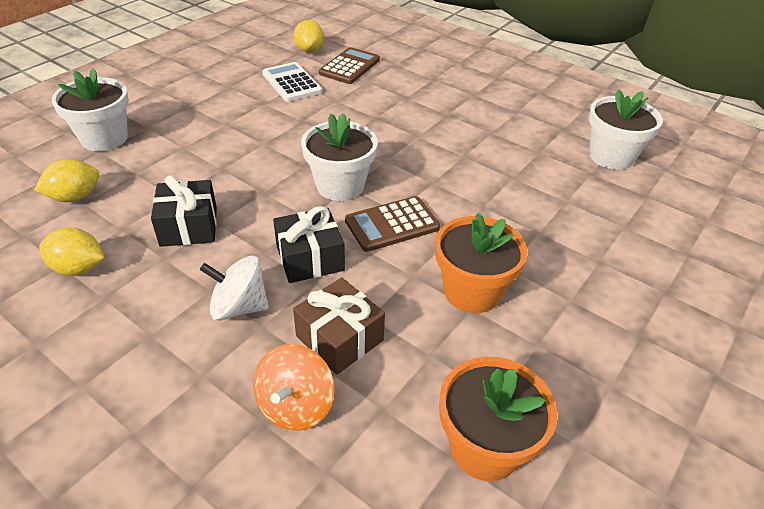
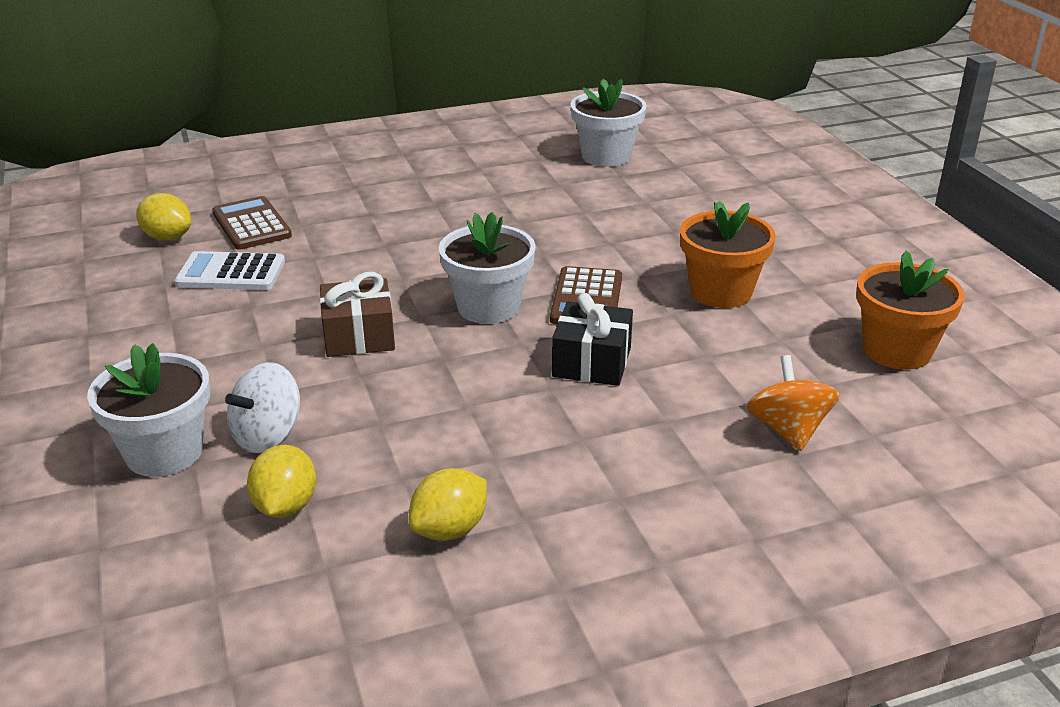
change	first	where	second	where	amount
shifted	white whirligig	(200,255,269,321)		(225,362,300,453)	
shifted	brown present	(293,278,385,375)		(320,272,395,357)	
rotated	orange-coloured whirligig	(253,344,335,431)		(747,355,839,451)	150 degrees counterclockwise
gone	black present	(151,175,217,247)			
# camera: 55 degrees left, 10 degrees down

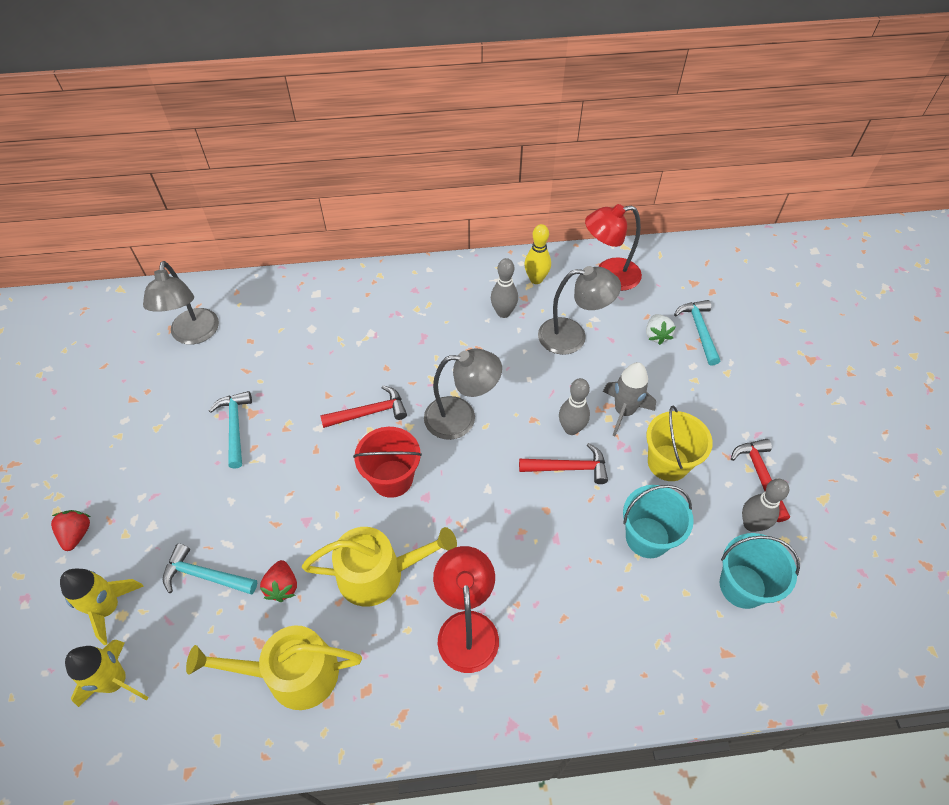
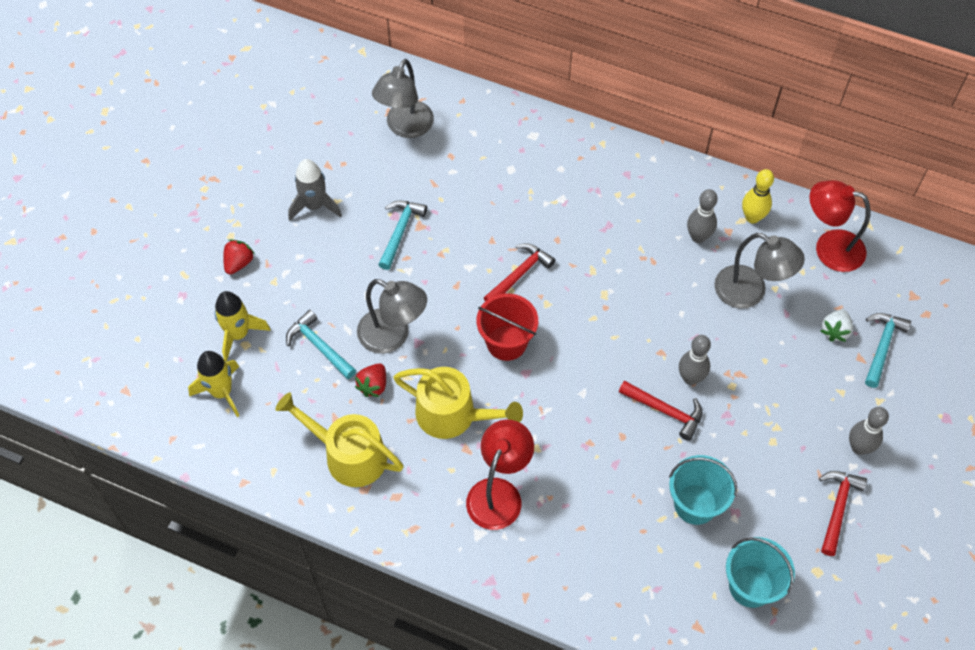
change	first	where	second	where	amount
shifted	grey toy rocket	(603,362,656,436)		(288,159,342,221)	
shifted	grey reading lamp	(424,349,502,440)		(357,279,427,354)	
rotated	red carpenter's hammer	(320,385,407,428)		(484,243,555,301)	60 degrees counterclockwise
shifted	grey tenpin	(742,479,789,532)		(849,407,889,455)	
gone	yellow bucket	(646,405,713,481)			
# camera: 30 degrees right, 5 degrees up

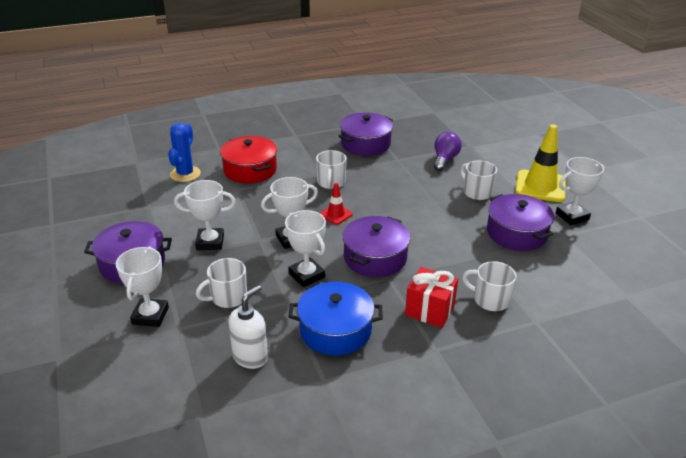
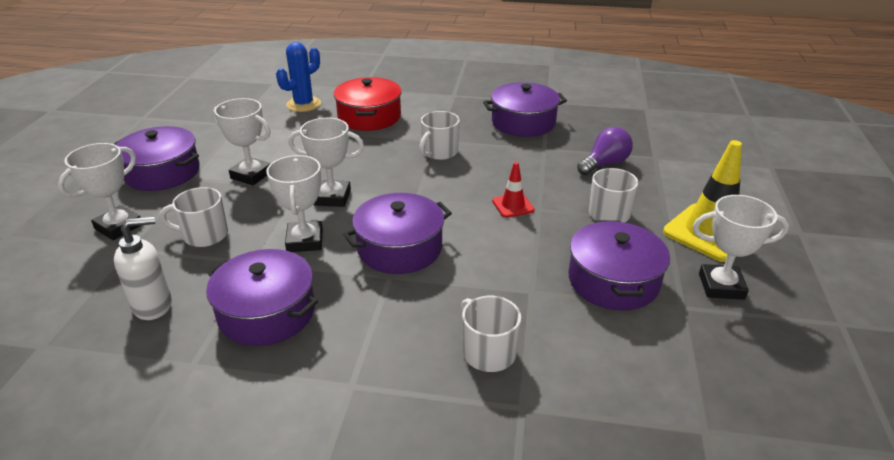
change	first	where	second	where	amount
repainted	cobalt pot	(288,282,383,356)	purple pot	(206,249,318,346)	
shifted	red road cone	(320,183,353,225)		(492,162,535,218)	
gone	red present	(405,267,458,328)			
# camera: 30 degrees right, 0 degrees up

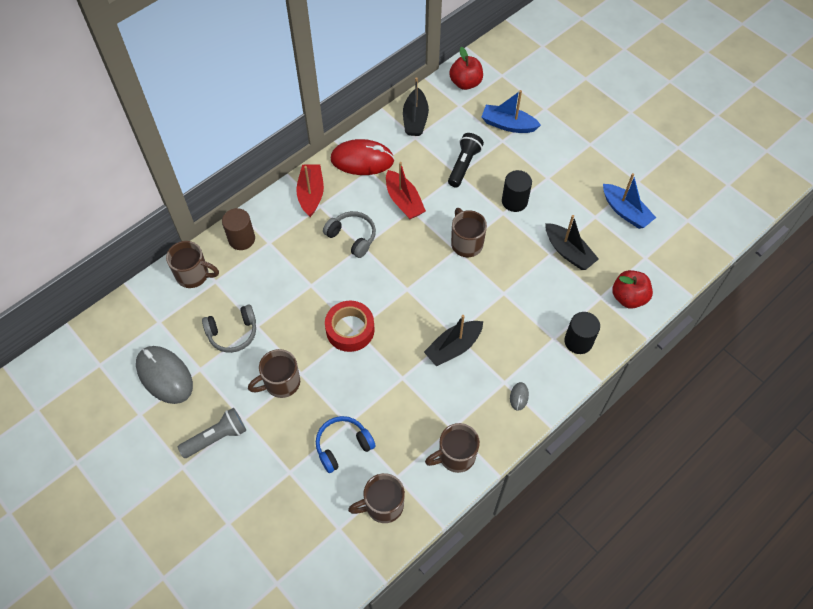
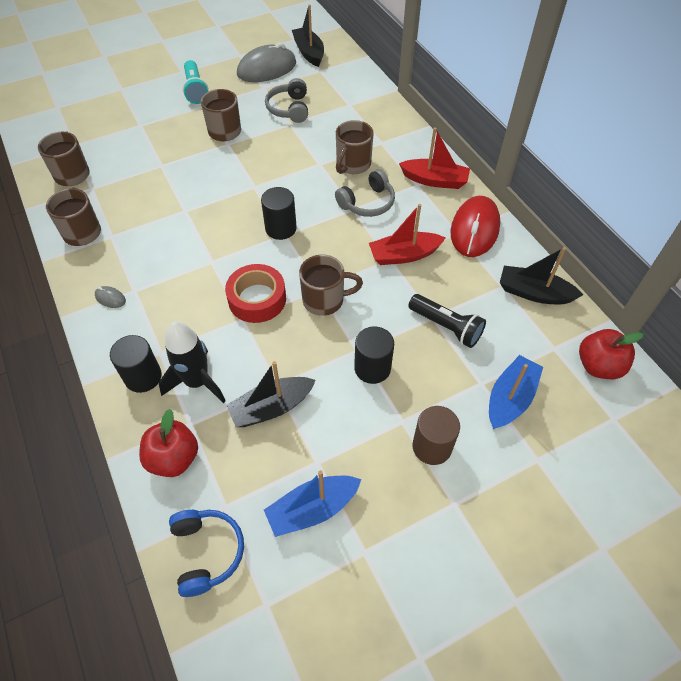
change	first	where	second	where	amount
new			black toy rocket	(159,322,226,403)	
shifted	cobalt headphones	(316,416,376,473)		(169,510,244,597)	
repainted	grey torch	(178,408,246,458)	aqua torch	(183,60,209,104)	
shifted	red tape	(325,301,375,352)		(225,264,286,323)	
new			black solid cylinder	(261,187,297,240)	
shifted	black toy boat	(424,315,483,366)		(292,4,324,67)	
shifted	brown coffee mug	(166,241,219,288)		(336,120,374,174)	
shifted	brown solid cylinder	(222,208,255,250)		(412,406,460,465)	
# camera: 105 degrees right, 5 degrees down

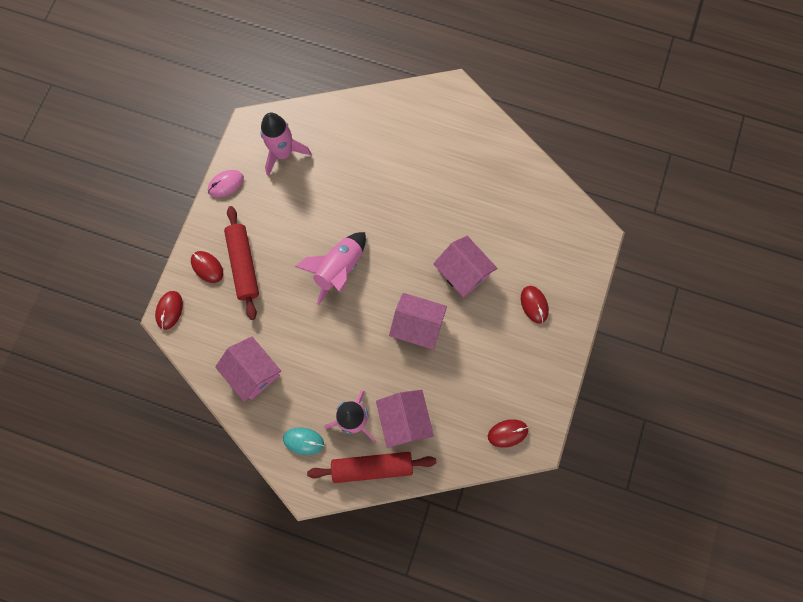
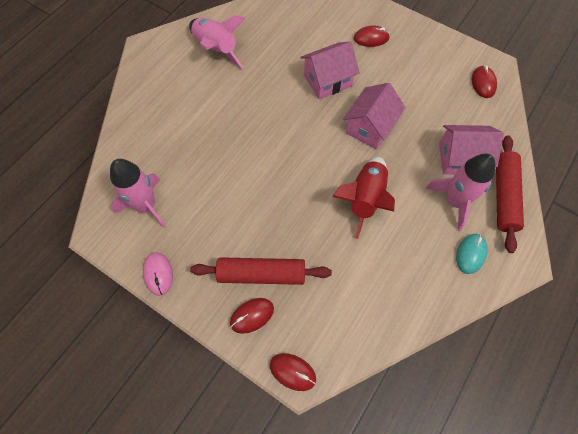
change	first	where	second	where	amount
shifted	rose-pink toy rocket	(295,232,366,305)		(189,15,246,69)	
new			red toy rocket	(332,157,395,239)	
gone	rose-pink house	(215,336,281,402)			
# camera: 75 degrees left, 10 degrees down

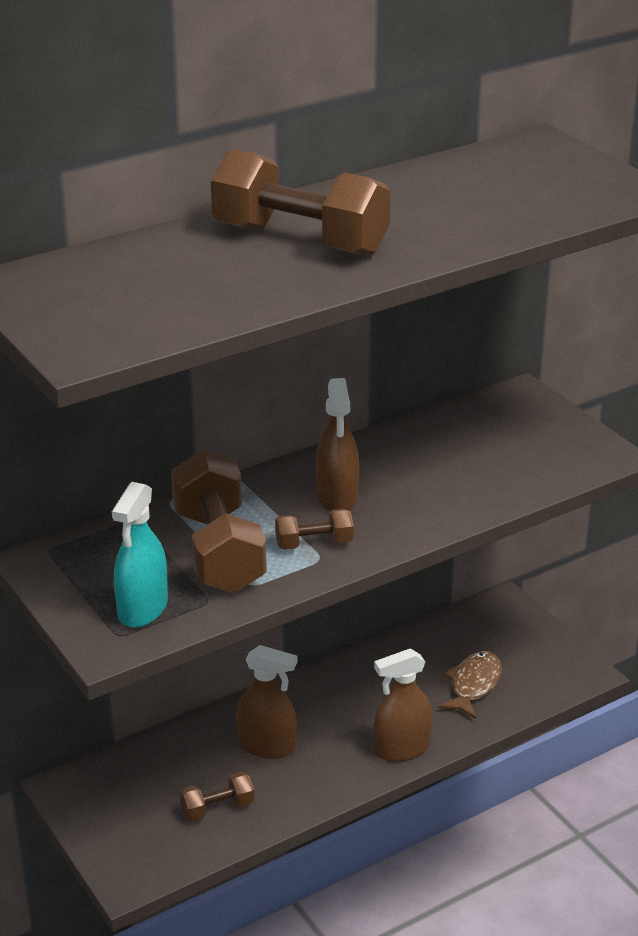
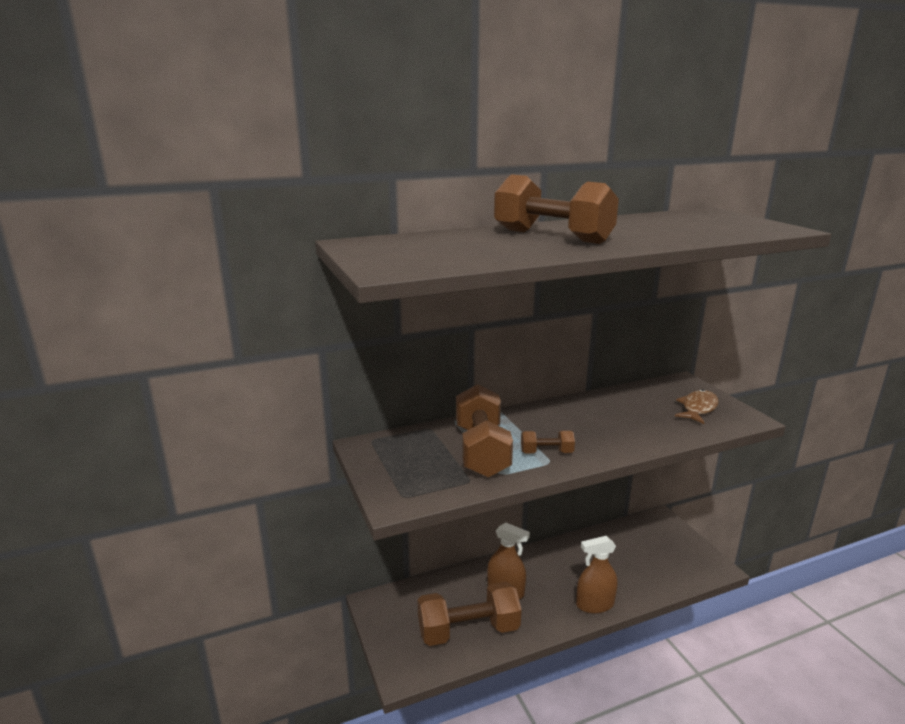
change	first	where	second	where	amount
scaled	brown dumbbell	(180,772,254,821)		(417,582,522,646)	x2.08
shifted	brown fish figure	(438,651,502,719)		(675,389,719,424)	
gone	aqua spray bottle	(112,482,168,628)			
gone	brown spray bottle	(316,378,359,511)			
# camera: 10 degrees right, 10 degrees down

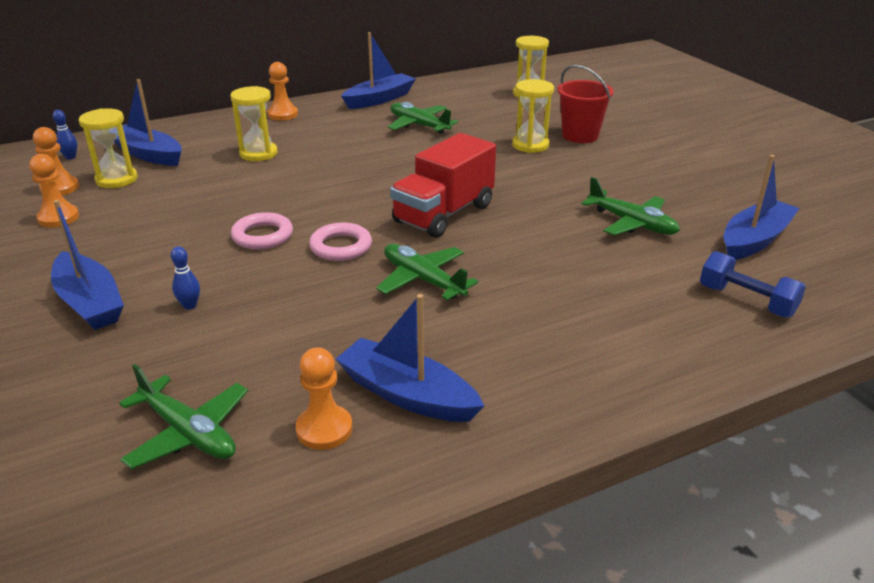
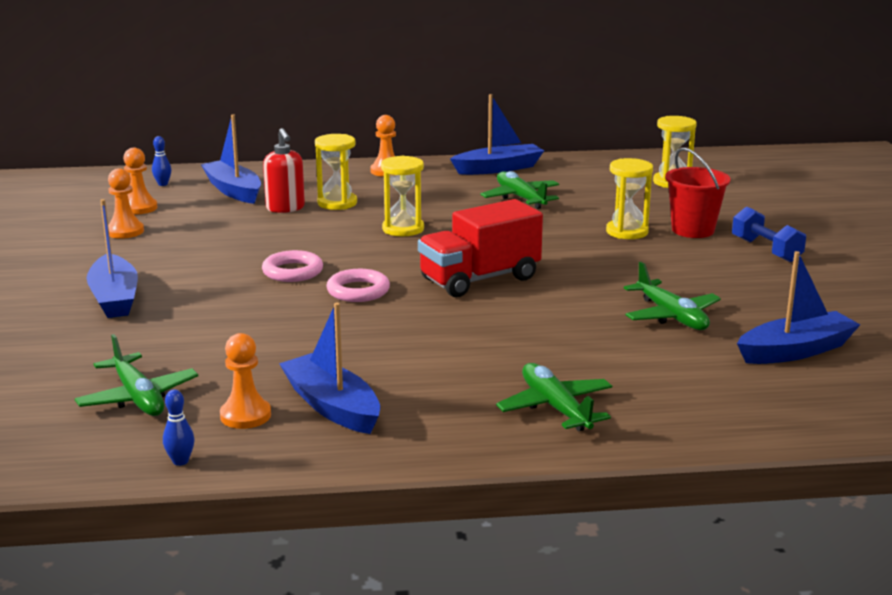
change	first	where	second	where	amount
shifted	cobalt tenpin	(171,246,200,310)		(163,390,195,466)	
new			red soap dispenser	(263,128,305,213)	
shifted	yellow sandglass	(79,109,138,188)		(381,156,424,236)	
shifted	green plane	(376,244,478,300)		(496,363,612,431)	
shifted	cobalt dumbbell	(700,251,806,318)		(732,206,806,262)	
# camera: 20 degrees right, 10 degrees down

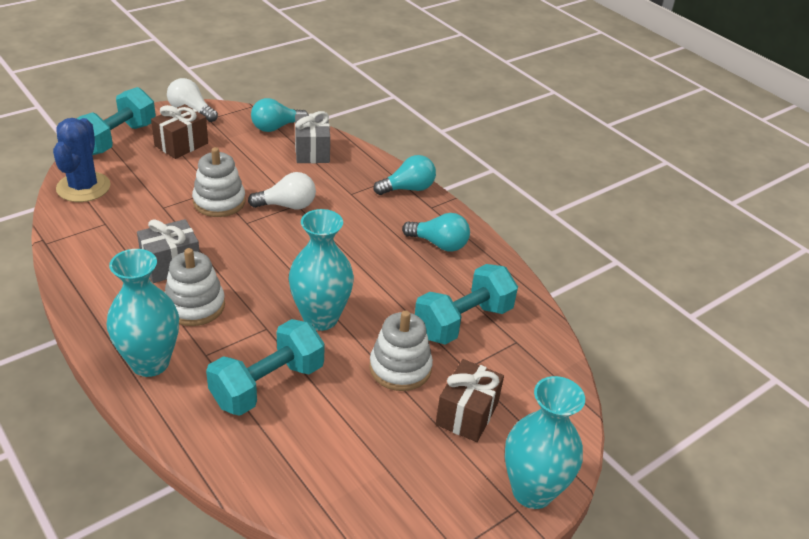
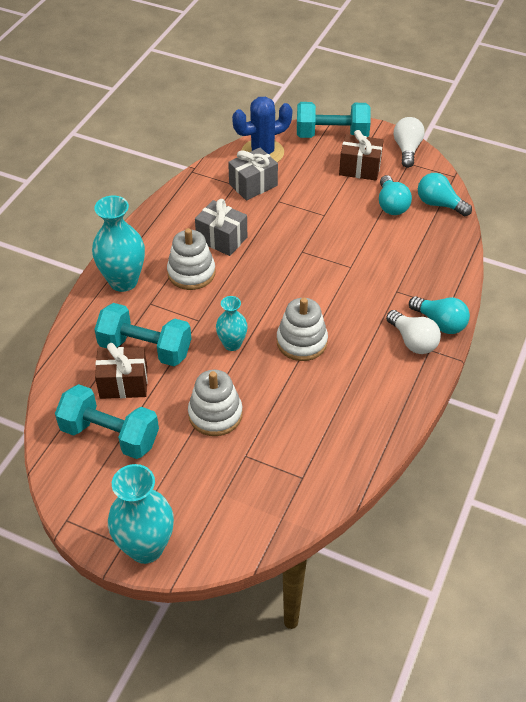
change	first	where	second	where	amount
shifted	aqua dumbbell	(415,264,518,345)		(55,384,159,459)	
shifted	brown present	(436,359,504,442)		(95,343,148,399)	
scaled	aqua flower vase	(289,209,354,331)		(216,296,248,351)	x0.58
shifted	grey present	(295,111,330,163)		(228,148,278,201)	
shifted	white stacking toy	(192,147,246,217)		(277,298,328,361)	
shifted	aqua light bulb	(402,213,470,252)		(379,175,412,215)	
shifted	white light bulb	(248,172,316,209)		(386,310,441,354)	
# camera: 65 degrees right, 10 degrees up

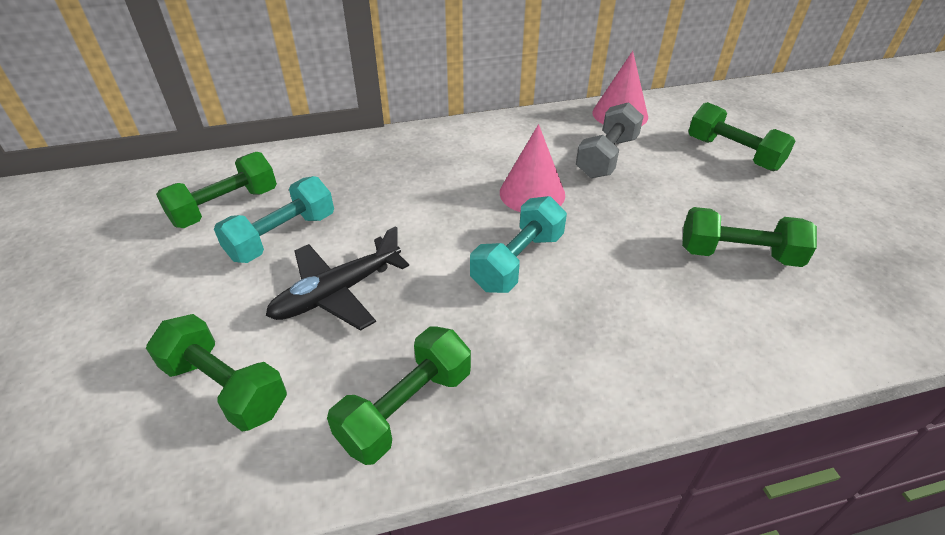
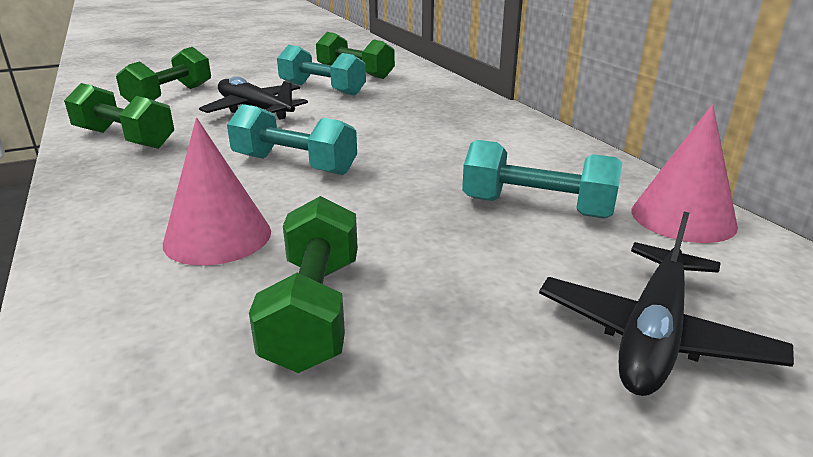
change	first	where	second	where	amount
shifted	rose-pink solid cone	(500,124,565,212)		(163,118,271,266)	
repainted	grey dumbbell	(576,102,644,178)	aqua dumbbell	(462,140,622,219)	
swapped	green dumbbell	(688,102,795,171)	black plane	(539,212,794,396)	
# camera: 80 degrees right, 15 degrees down

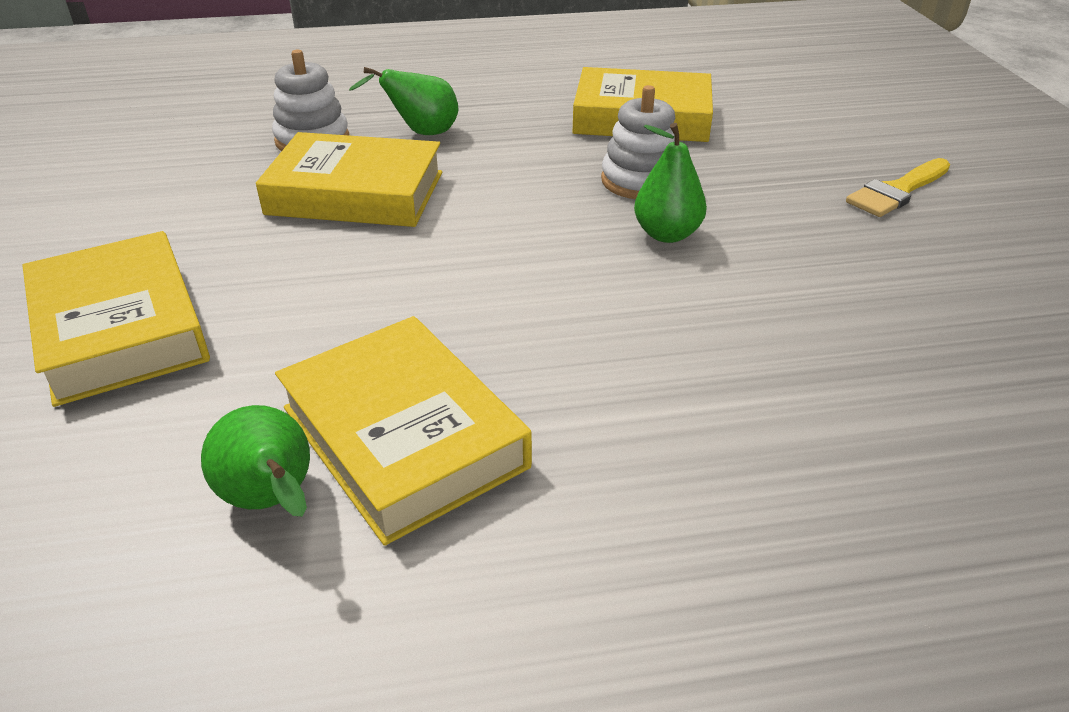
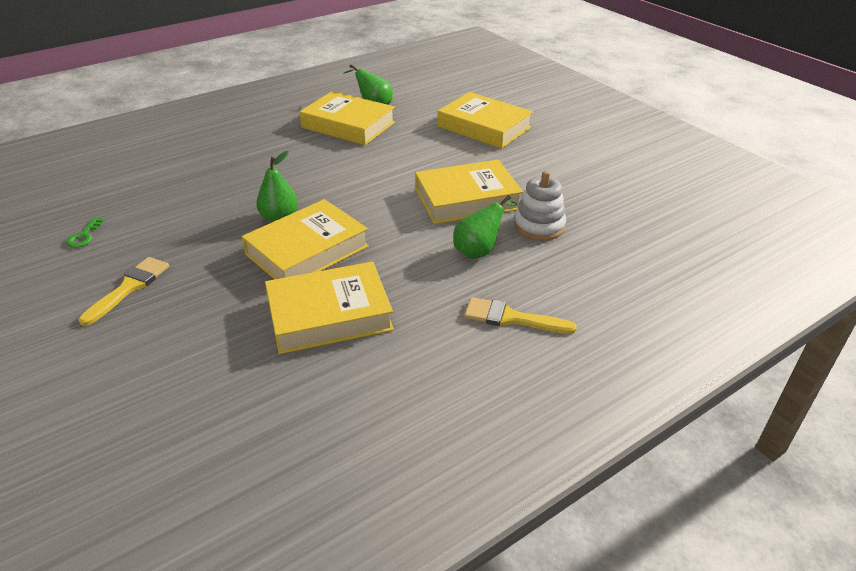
change	first	where	second	where	amount
new			green latchkey	(66,218,104,248)	
swapped	white stacking toy	(601,85,675,199)	yellow book	(242,199,369,279)	
new			yellow paint brush	(464,297,577,334)	
# camera: 155 degrees right, 0 degrees up

